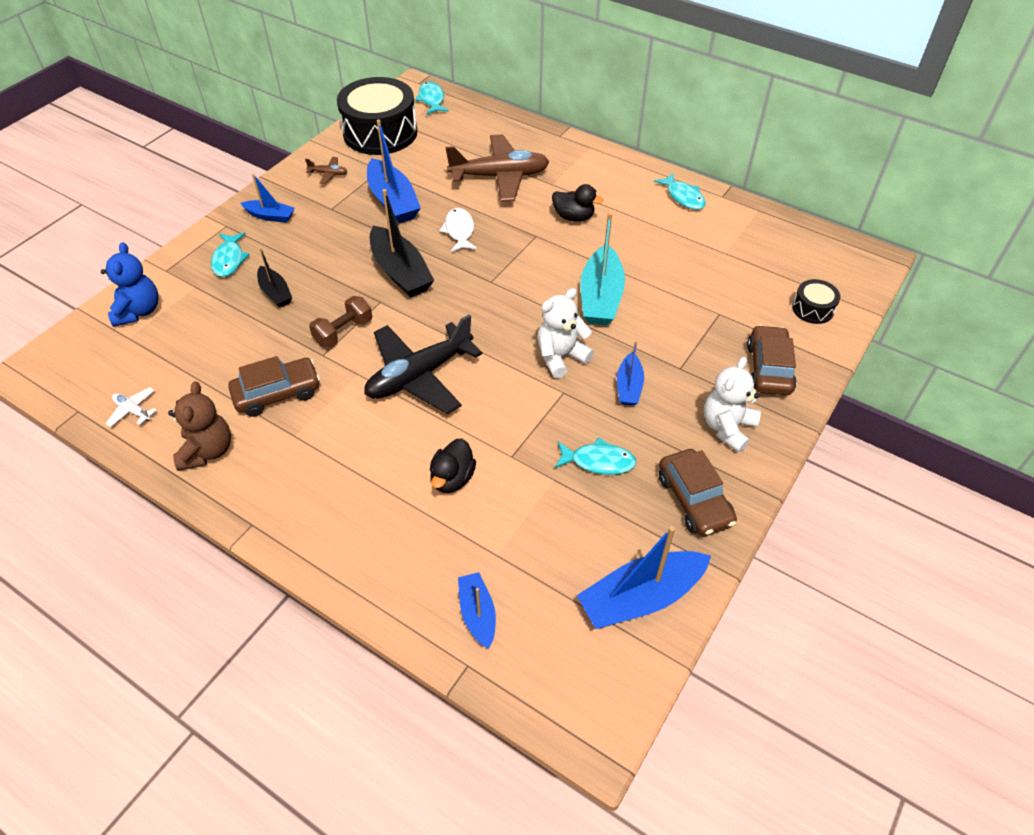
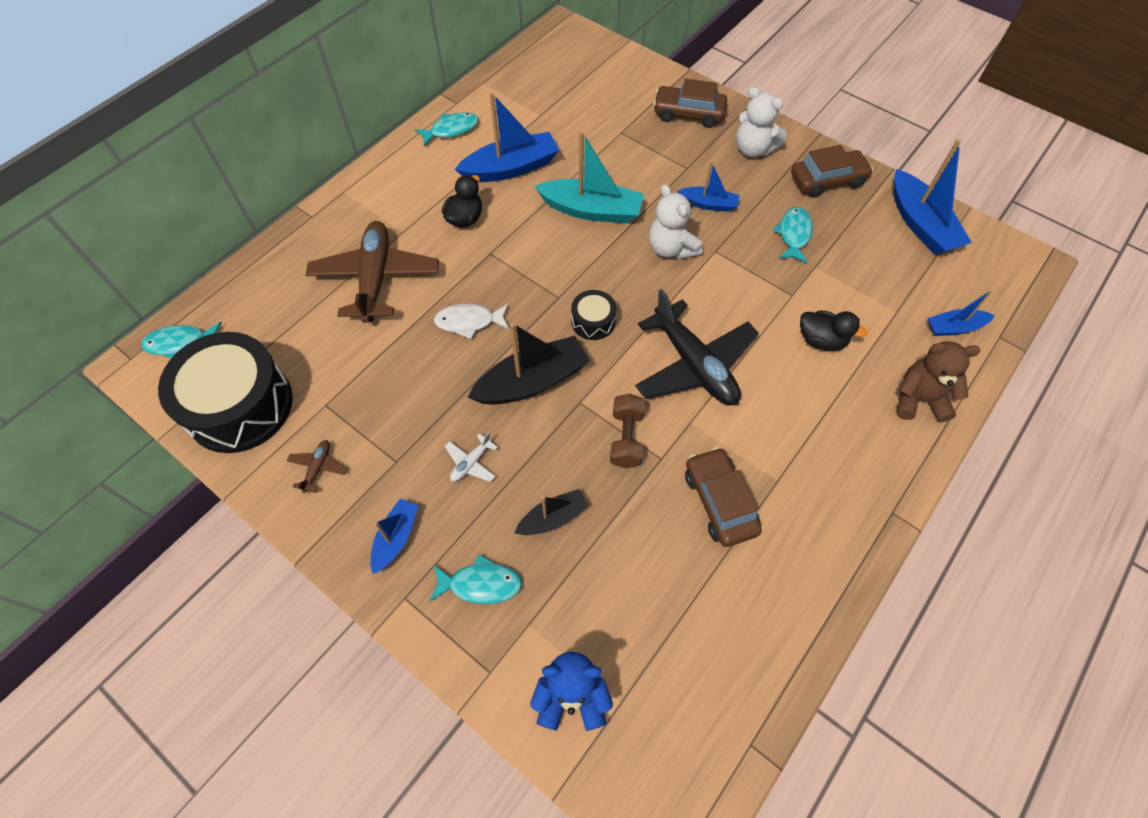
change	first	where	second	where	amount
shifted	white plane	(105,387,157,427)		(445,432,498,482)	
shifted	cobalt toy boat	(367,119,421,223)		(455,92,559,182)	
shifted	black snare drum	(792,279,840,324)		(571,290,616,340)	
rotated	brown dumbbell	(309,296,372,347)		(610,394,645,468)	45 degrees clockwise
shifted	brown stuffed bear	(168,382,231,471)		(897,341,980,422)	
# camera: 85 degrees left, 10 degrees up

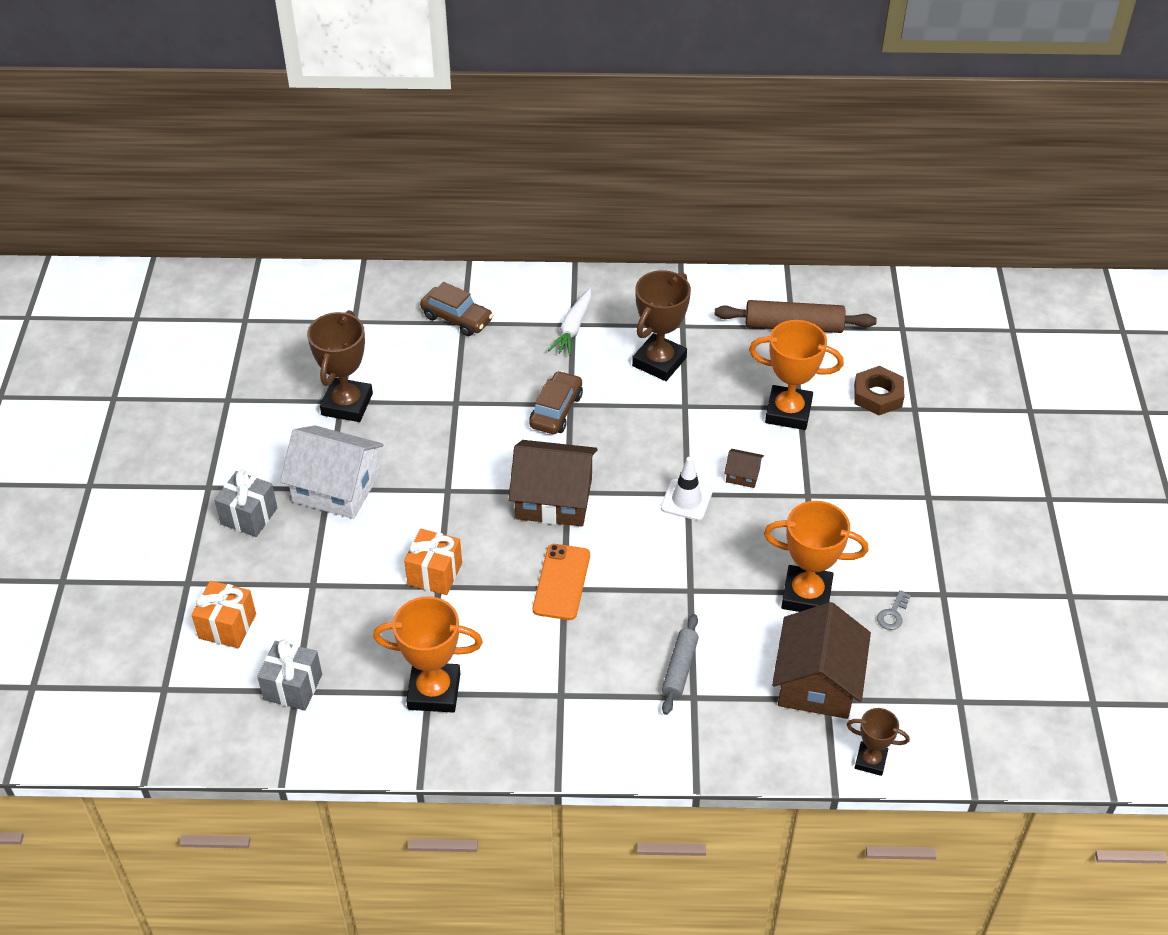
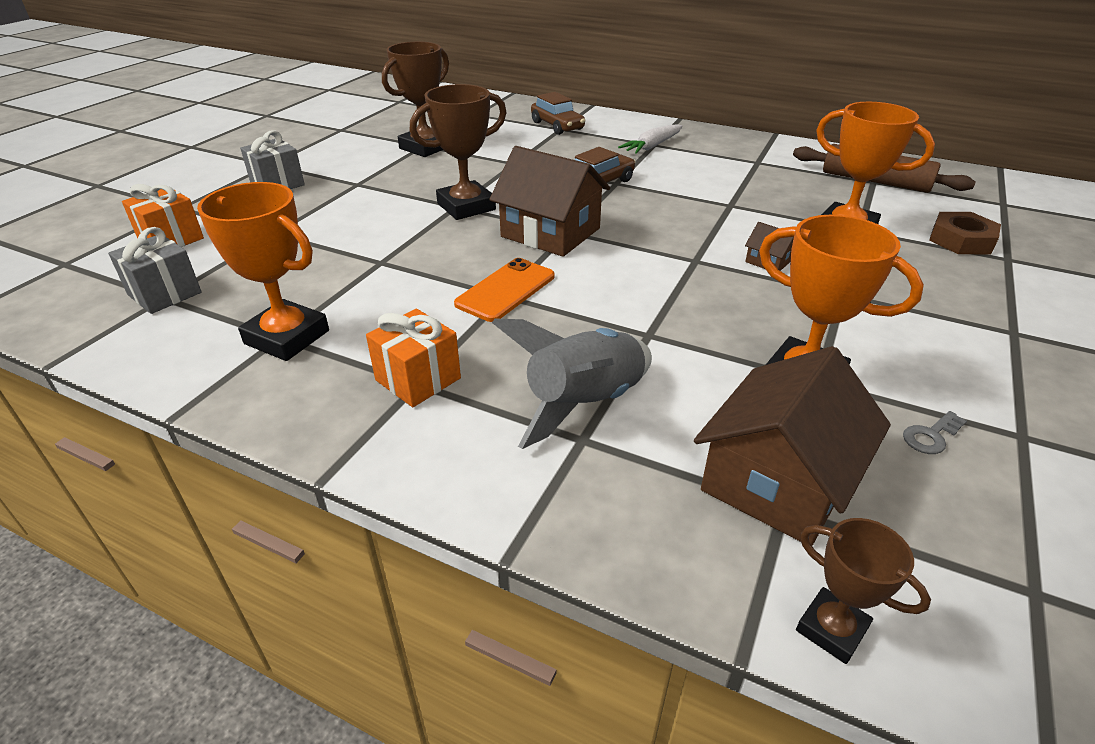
change	first	where	second	where	amount
shifted	orange-coloured present	(404,529,462,595)		(366,309,461,407)	
shifted	brown prize cup	(632,270,691,381)		(409,84,507,220)	
swapped	grey dough roller	(662,614,699,715)	grey toy rocket	(492,318,652,449)	
gone	white house	(280,425,384,519)			
gone	white road cone	(661,457,713,521)			
# camera: 25 degrees right, 10 degrees down

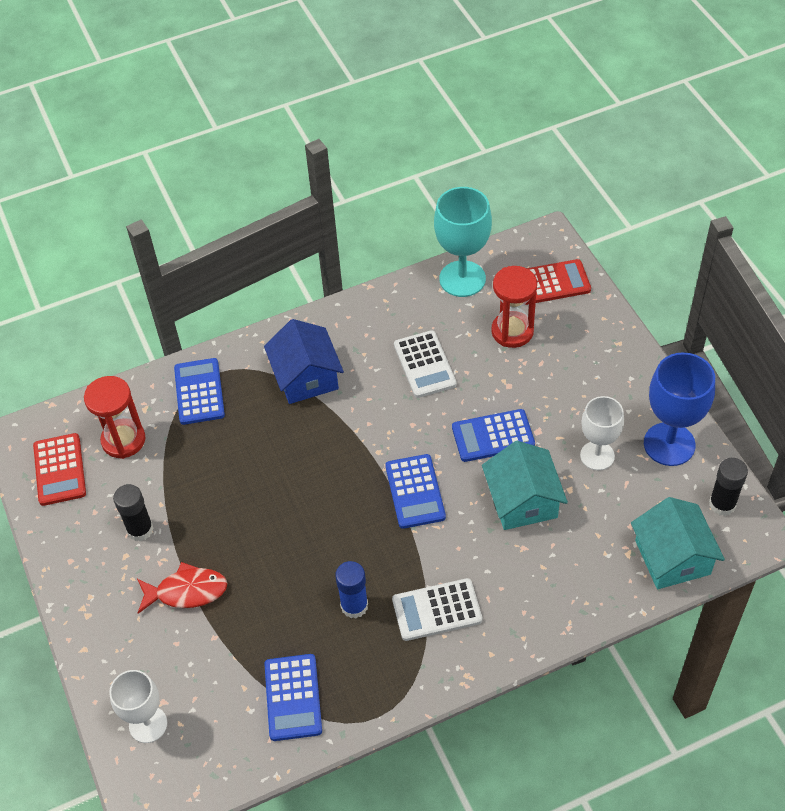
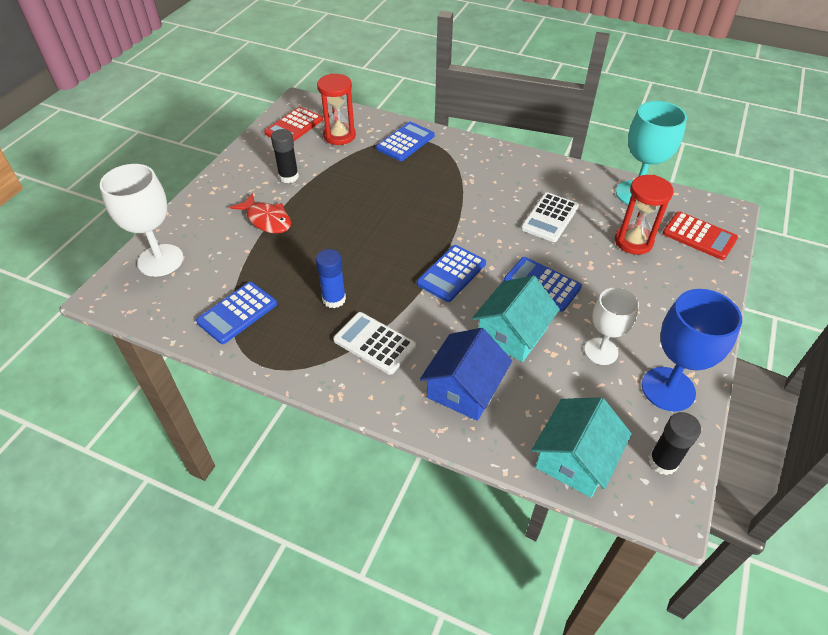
change	first	where	second	where	amount
scaled	white goblet	(109,670,167,743)		(100,164,183,277)	x1.50
shifted	cobalt house	(264,319,344,404)		(420,328,512,421)	
# camera: 45 degrees right, 5 degrees down

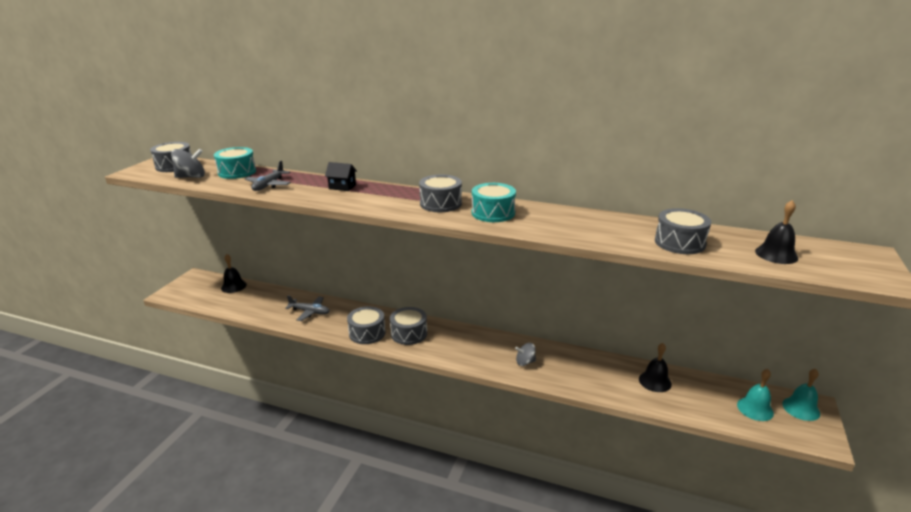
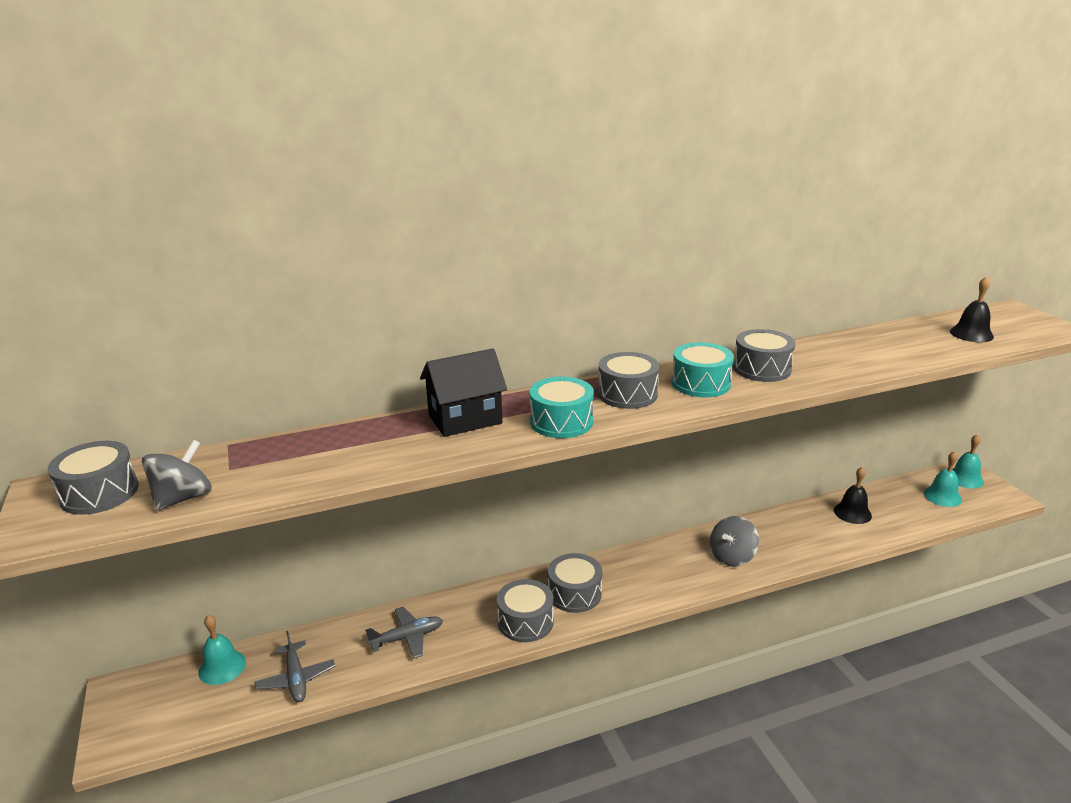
change	first	where	second	where	amount
repainted	black hand bell	(221,254,247,293)	aqua hand bell	(198,615,246,685)	
shifted	grey plane	(245,161,291,191)		(254,631,335,702)	
scaled	black house	(325,162,357,191)		(420,348,507,437)	x1.75
shifted	aqua snare drum	(214,147,256,179)		(530,377,594,438)	
scaled	grey whirligig	(515,343,536,366)		(710,516,759,567)	x1.52
shifted	grey snare drum	(655,208,711,254)		(733,329,795,382)	
# camera: 40 degrees left, 0 degrees up

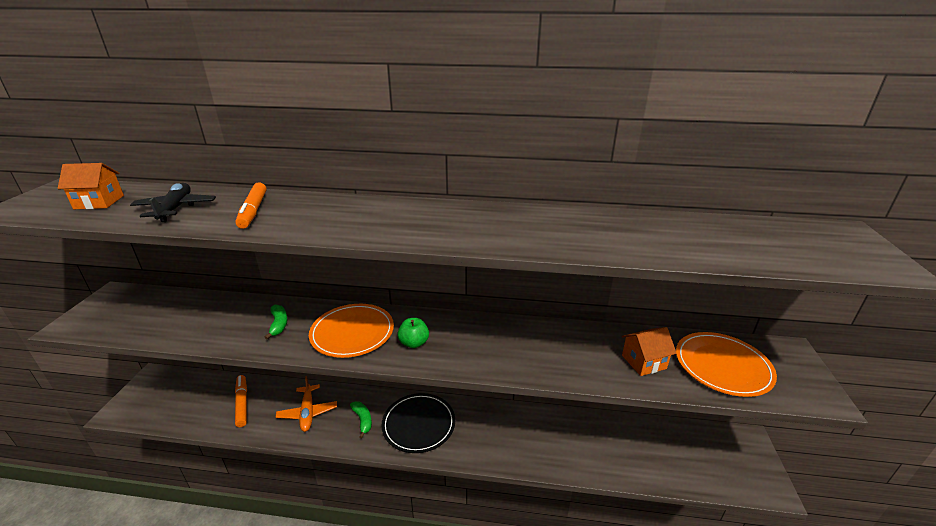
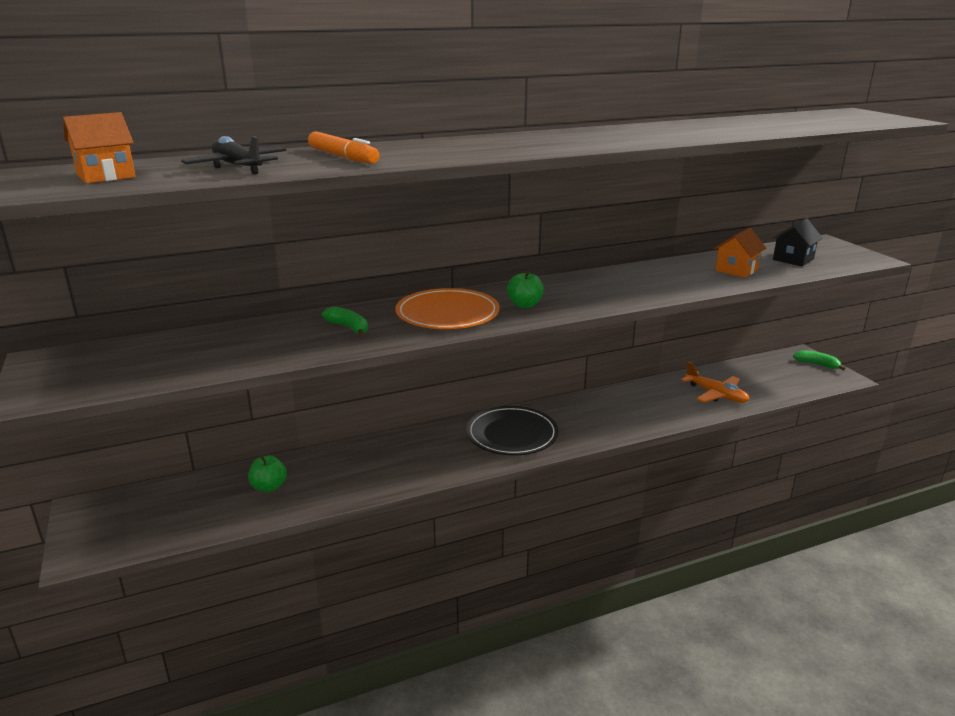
change	first	where	second	where	amount
swapped	orange-coloured marker pen	(235,375,247,427)	green apple fruit	(248,455,287,492)	
shifted	orange-coloured plane	(276,376,337,432)		(681,362,749,403)	
swapped	orange-coloured plate	(676,332,777,397)	black house	(772,218,823,266)	
shifted	green banana fruit	(350,401,372,438)		(793,350,846,371)	
# camera: 30 degrees left, 5 degrees down

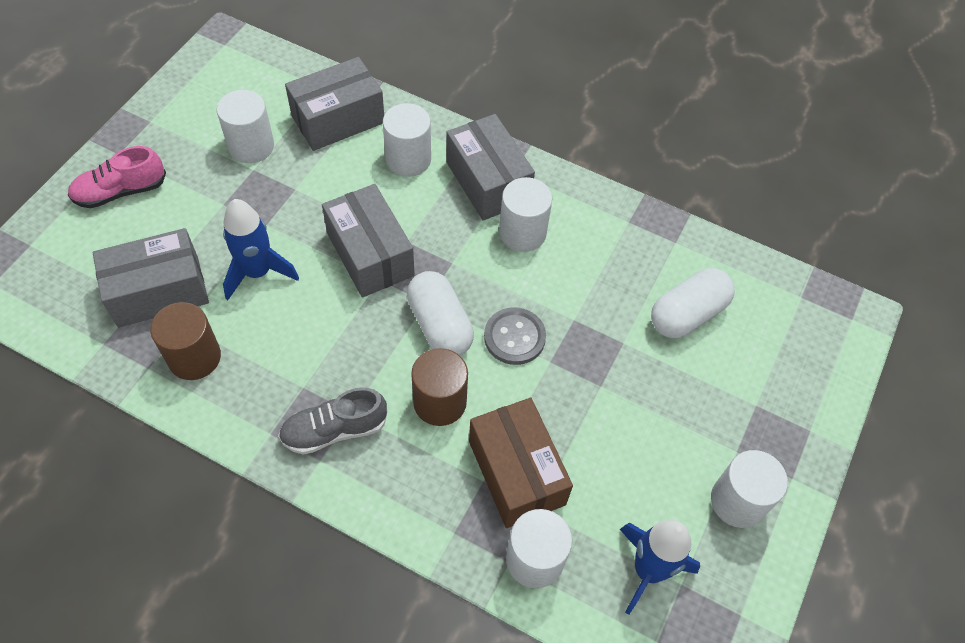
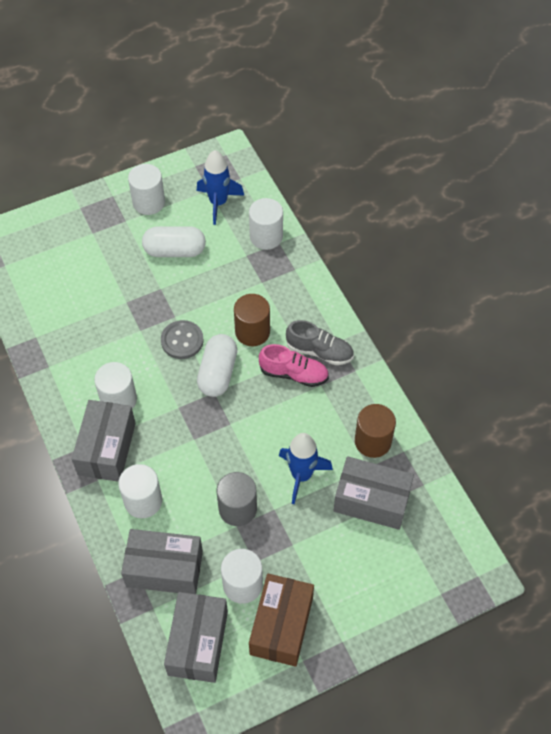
change	first	where	second	where	amount
shifted	white capsule	(651,268,734,338)		(142,226,206,257)	
shifted	grey parcel	(322,184,415,298)		(164,592,228,683)	
new			grey solid cylinder	(217,472,257,526)	
shifted	brown parcel	(469,398,573,528)		(249,574,314,667)	
shifted	rose-pink sneaker	(68,146,166,208)		(259,344,329,387)	
# camera: 140 degrees left, 0 degrees up

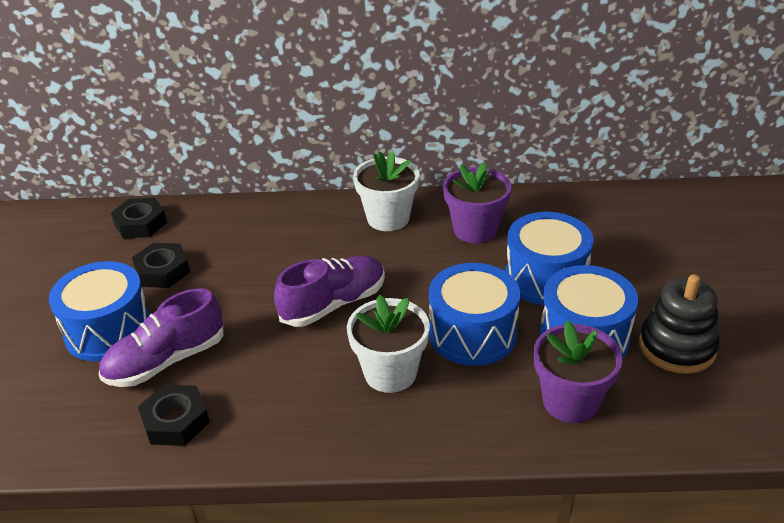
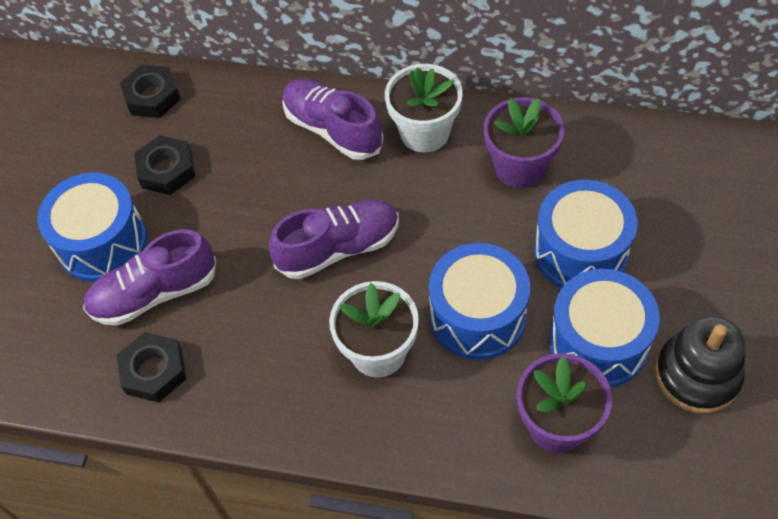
change	first	where	second	where	amount
new			purple sneaker	(282,79,383,160)	
# camera: 15 degrees right, 20 degrees up

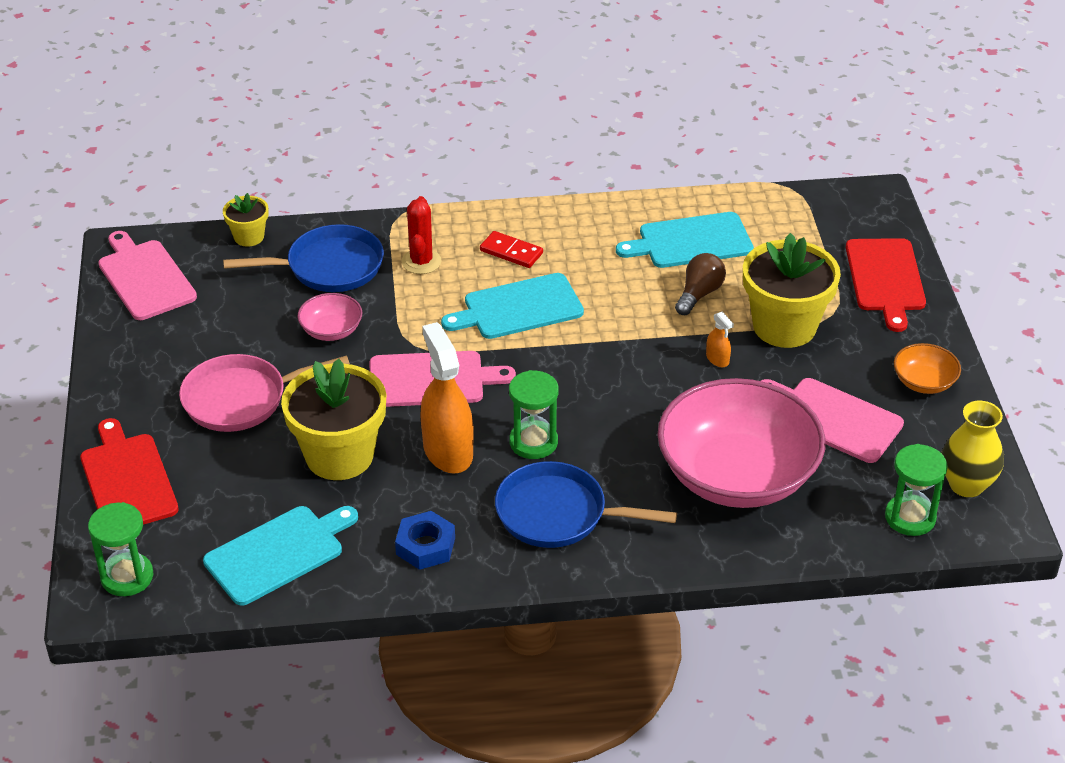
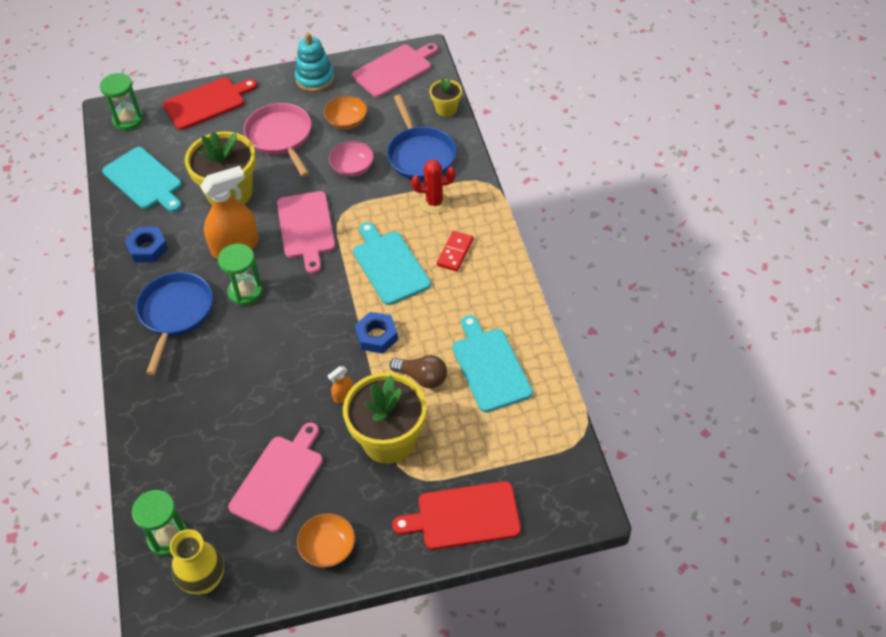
change	first	where	second	where	amount
new			aqua stacking toy	(295,33,334,92)	
new			orange-coloured deep dish	(324,96,367,129)	
new			cobalt hex nut	(355,312,398,353)	
gone	rose-pink deep dish	(657,378,826,508)			
# camera: 85 degrees right, 10 degrees up

